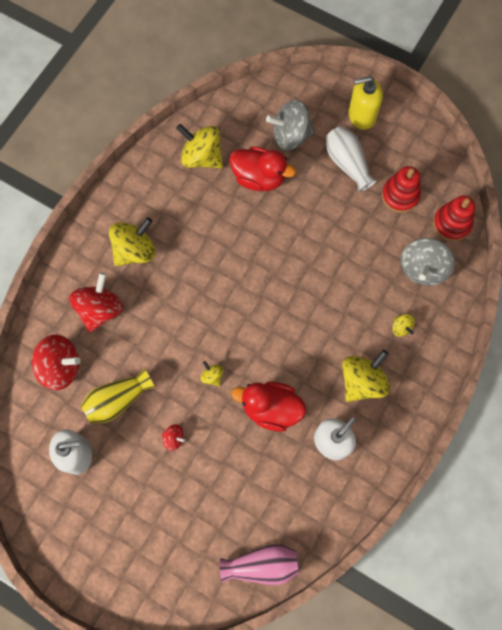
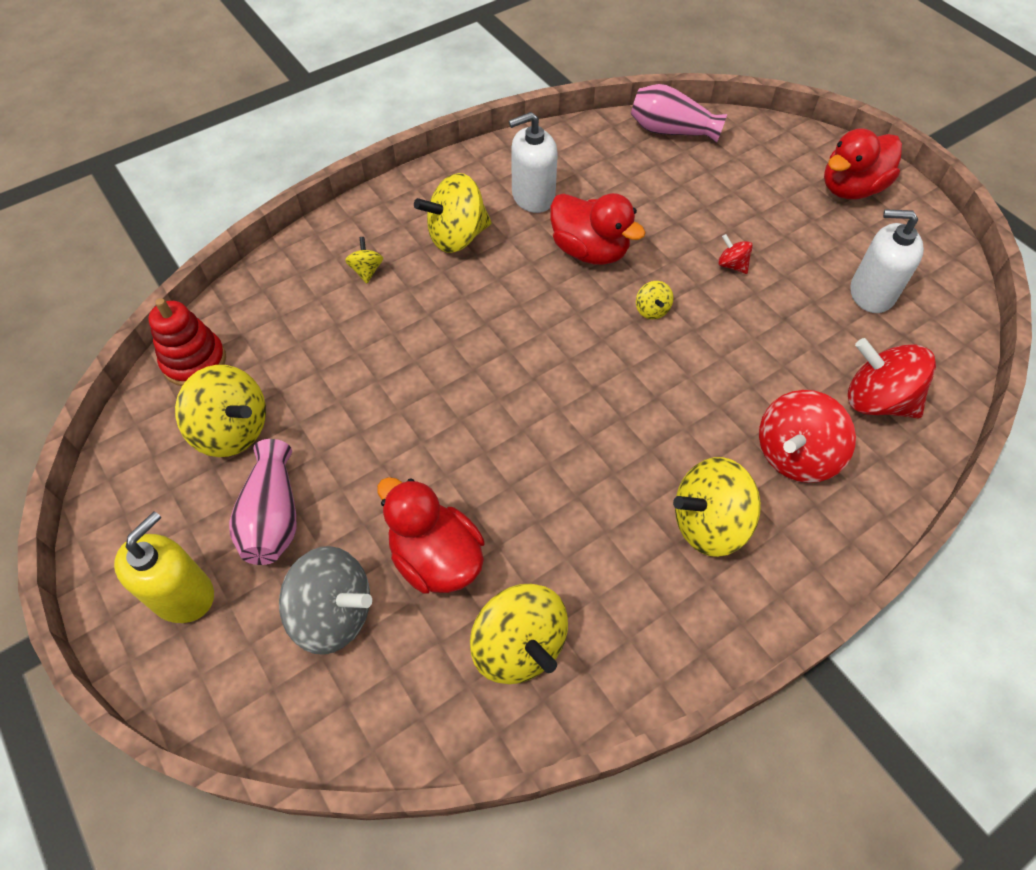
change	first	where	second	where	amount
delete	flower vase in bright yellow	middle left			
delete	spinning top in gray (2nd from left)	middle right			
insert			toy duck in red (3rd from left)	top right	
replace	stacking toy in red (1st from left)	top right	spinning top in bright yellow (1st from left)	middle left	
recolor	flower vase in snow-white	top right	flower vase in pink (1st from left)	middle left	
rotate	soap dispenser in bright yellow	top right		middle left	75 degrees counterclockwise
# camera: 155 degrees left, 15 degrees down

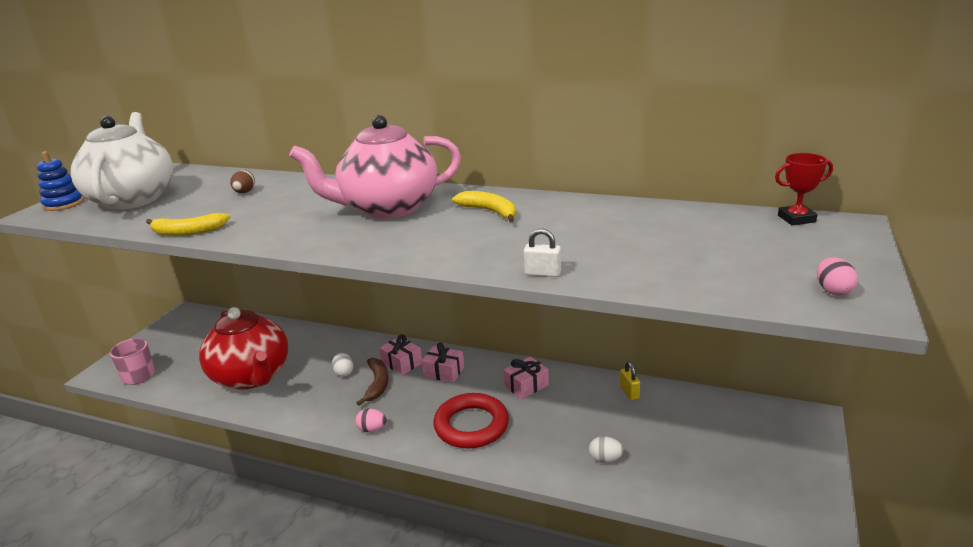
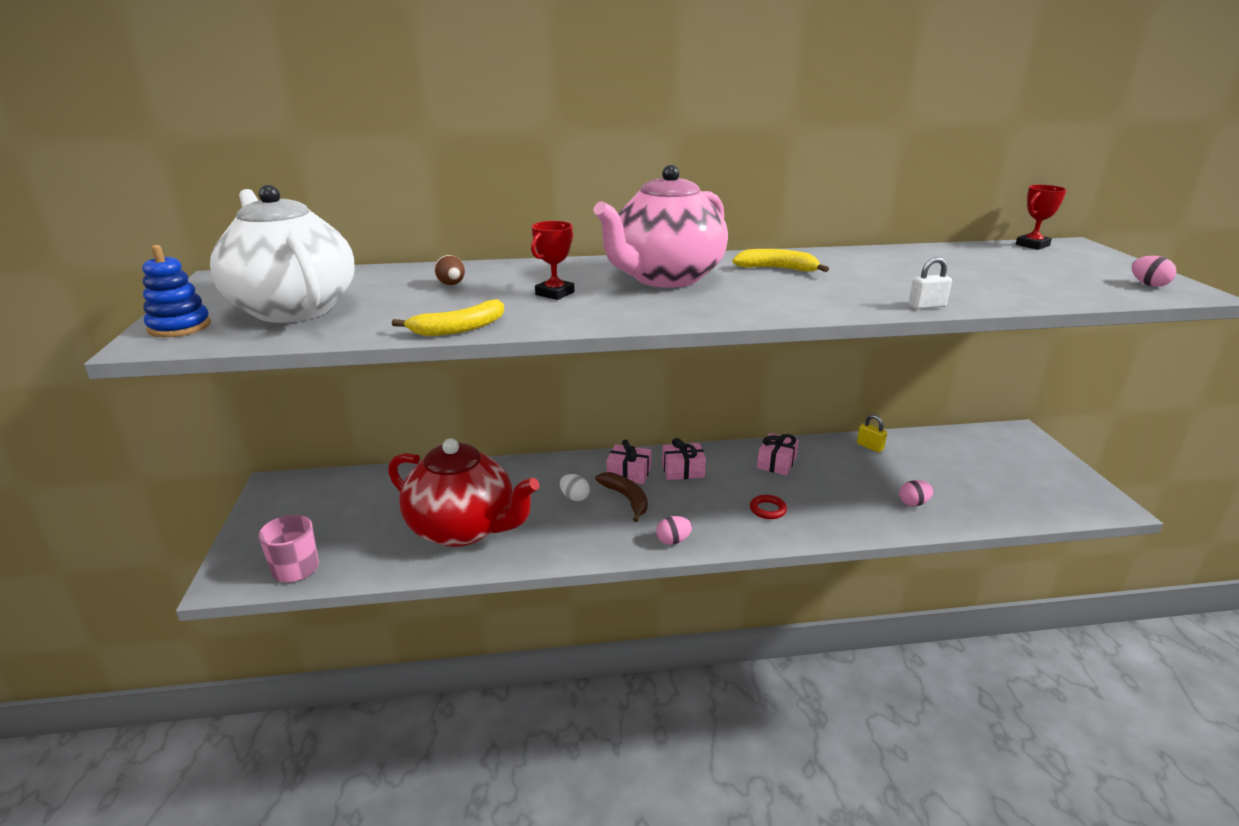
change	first	where	second	where	amount
insert			prize cup in red (1st from left)	top centre	
recolor	egg in snow-white (2nd from left)	bottom centre	egg in pink (2nd from left)	middle right	
resize	hoop in red	bottom centre		centre	x0.44
# camera: 30 degrees left, 0 degrees up

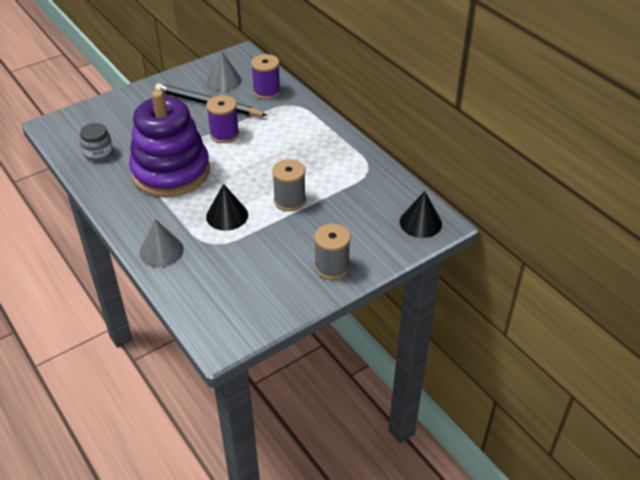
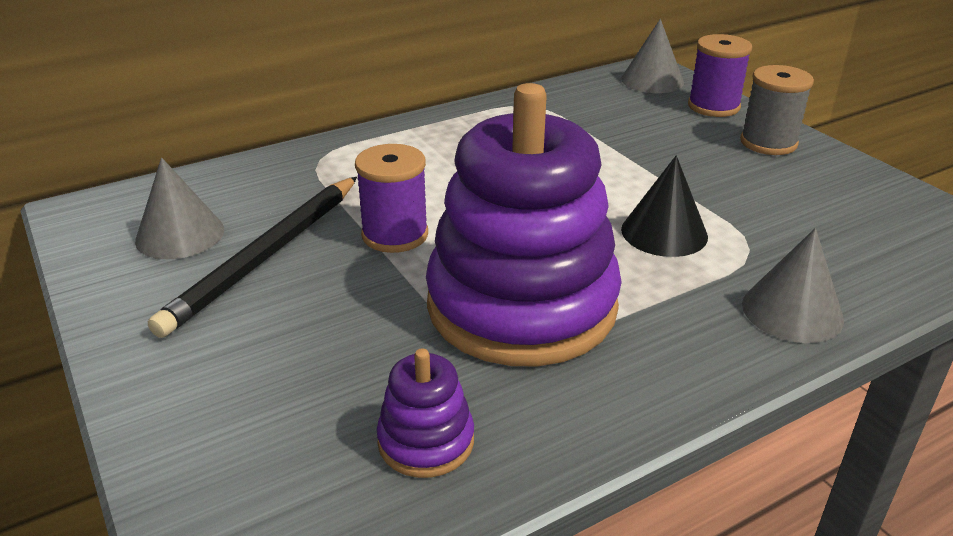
change	first	where	second	where	amount
delete	bobbin in gray (1st from left)	centre			
move	bobbin in violet (2nd from left)	top centre		top right	
replace	preserve jar in gray	top left	stacking toy in violet (1st from left)	bottom centre	
recolor	cone in jet-black (2nd from left)	centre	cone in gray (2nd from left)	top right	
# camera: 85 degrees left, 10 degrees down

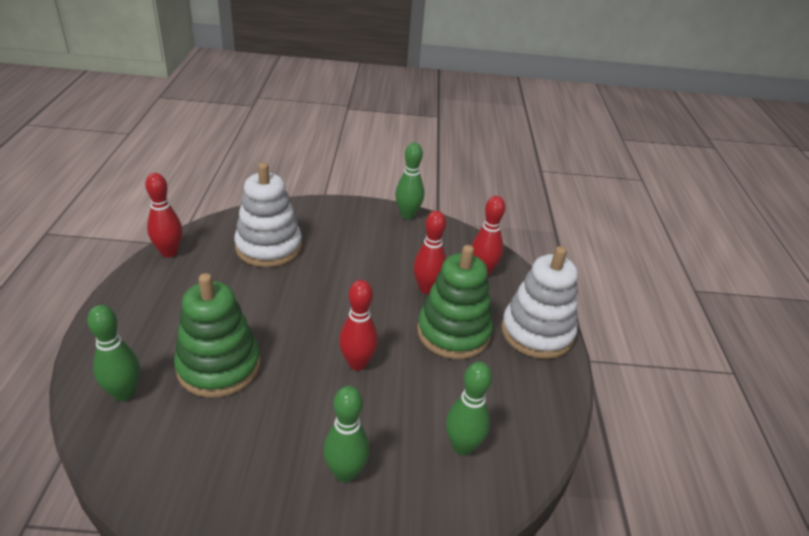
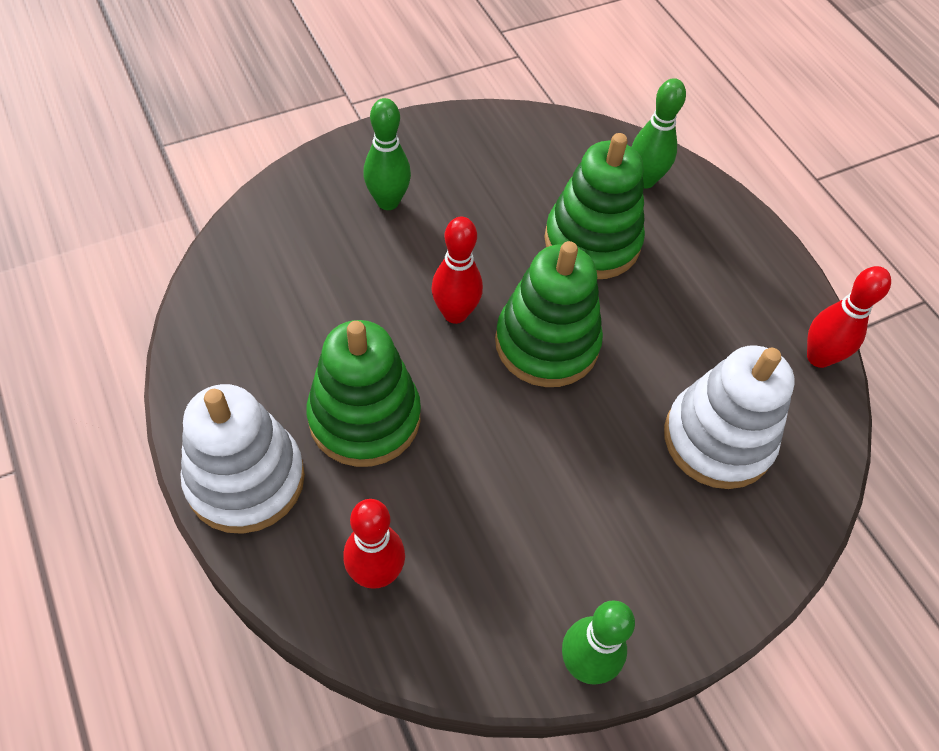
change	first	where	second	where	amount
delete	bowling pin in red (3rd from left)	centre			
delete	bowling pin in green (4th from left)	bottom centre			
insert			stacking toy in green (2nd from left)	centre	
# camera: 150 degrees right, 20 degrees up

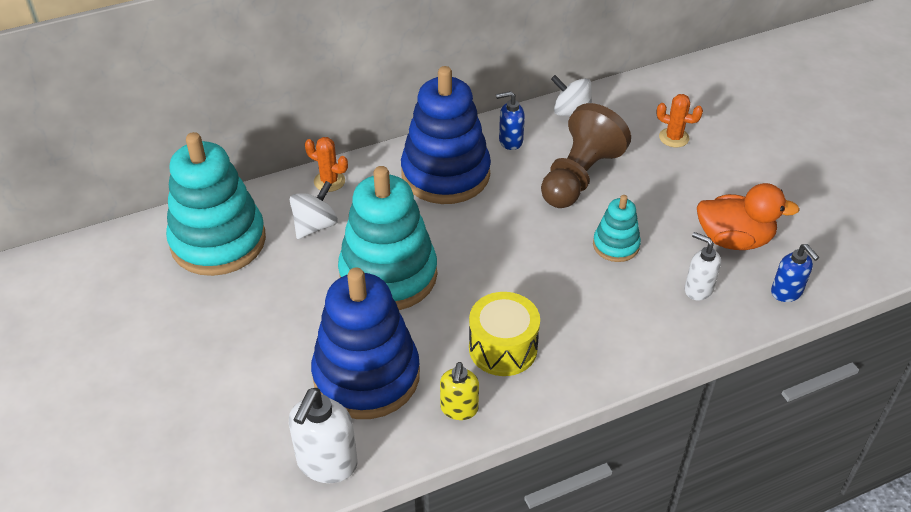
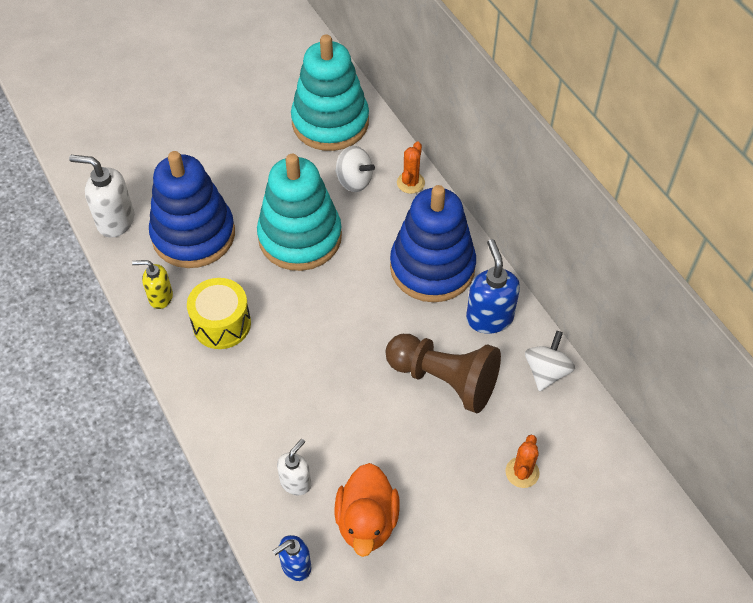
change	first	where	second	where	amount
delete	stacking toy in teal (3rd from left)	middle right			
resize	soap dispenser in royal blue (1st from left in the first image)	top centre	soap dispenser in royal blue (2nd from left)	centre	x1.58
# camera: 85 degrees right, 10 degrees up

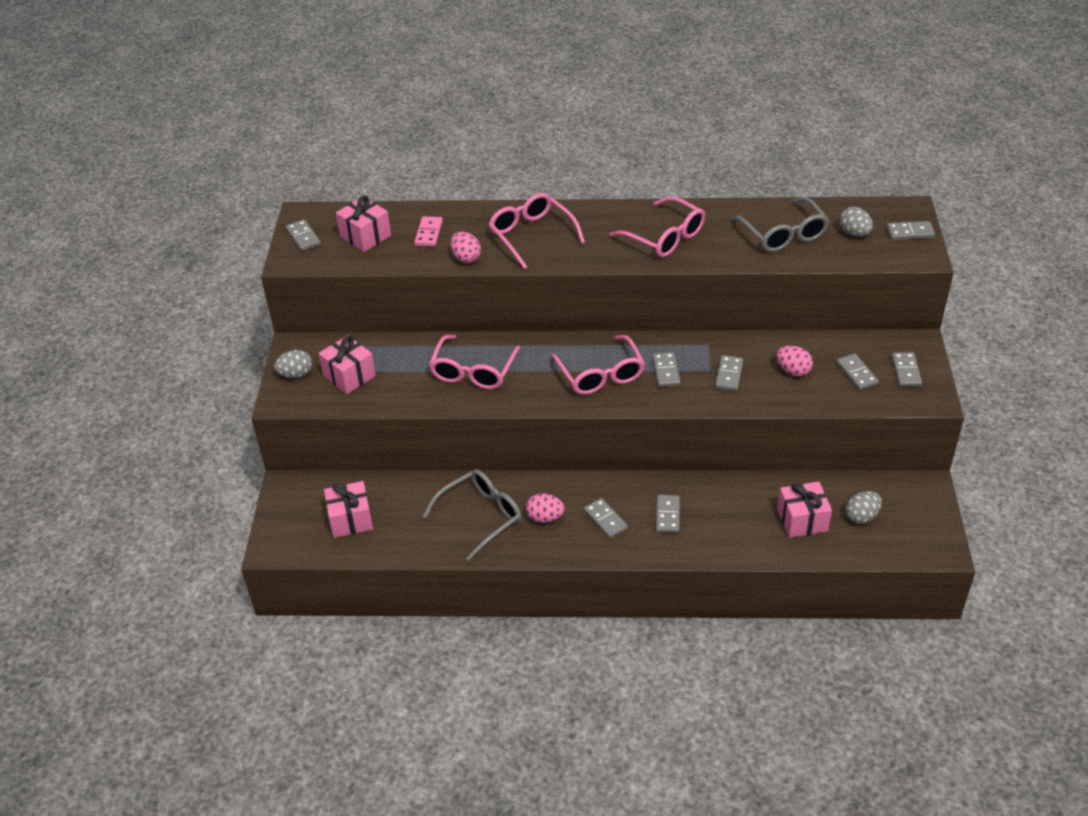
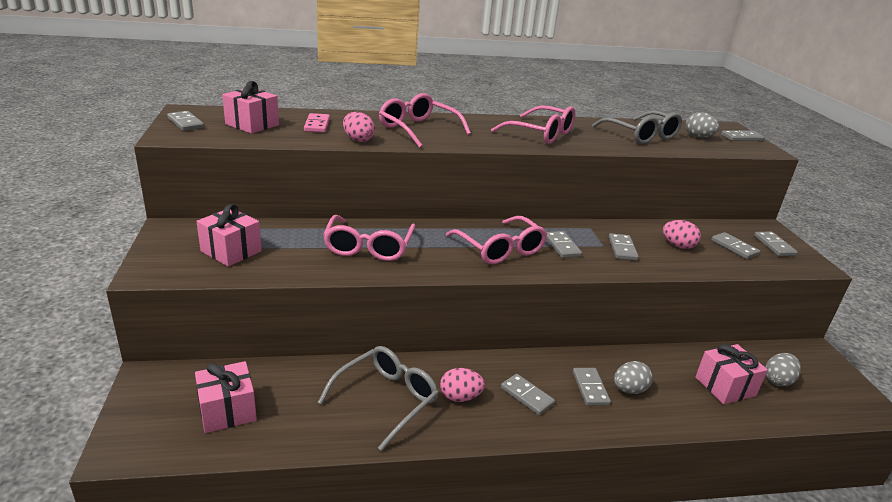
change	first	where	second	where	amount
move	egg in gray (1st from left)	middle left		bottom right	
# camera: 15 degrees left, 15 degrees down

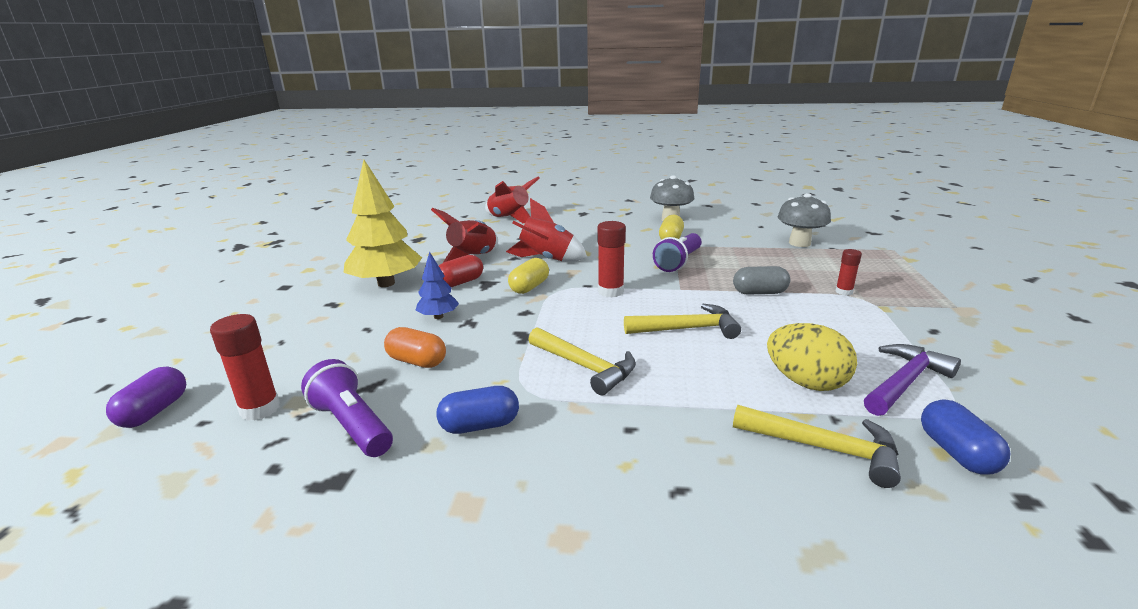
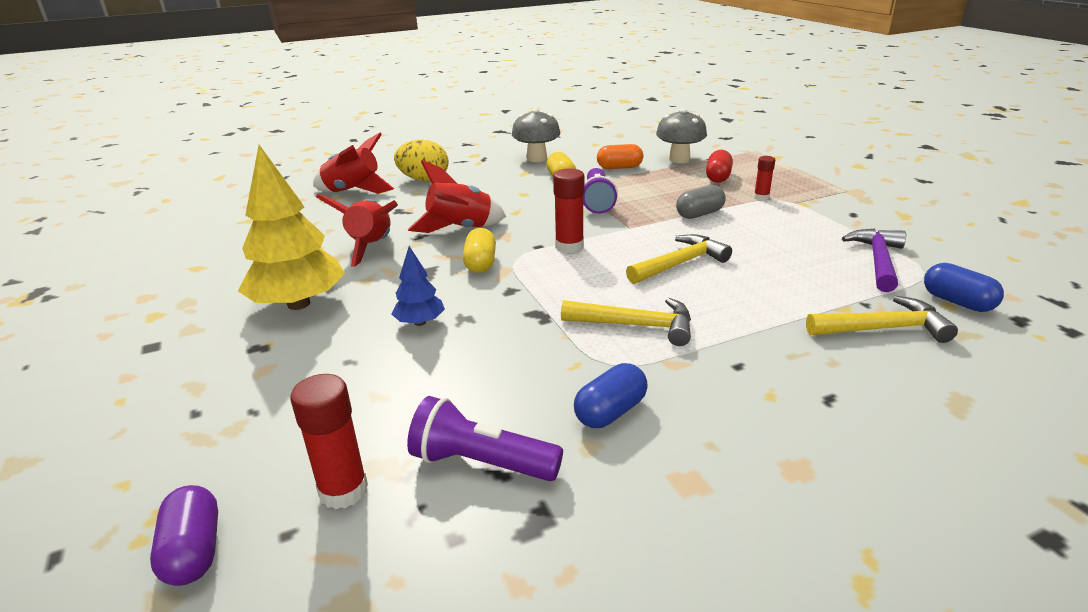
change	first	where	second	where	amount
move	pill shape in orange-coloured	centre		top centre	
move	pill shape in red	centre		top centre	
move	egg in bright yellow	middle right		top centre	
# camera: 30 degrees left, 5 degrees up

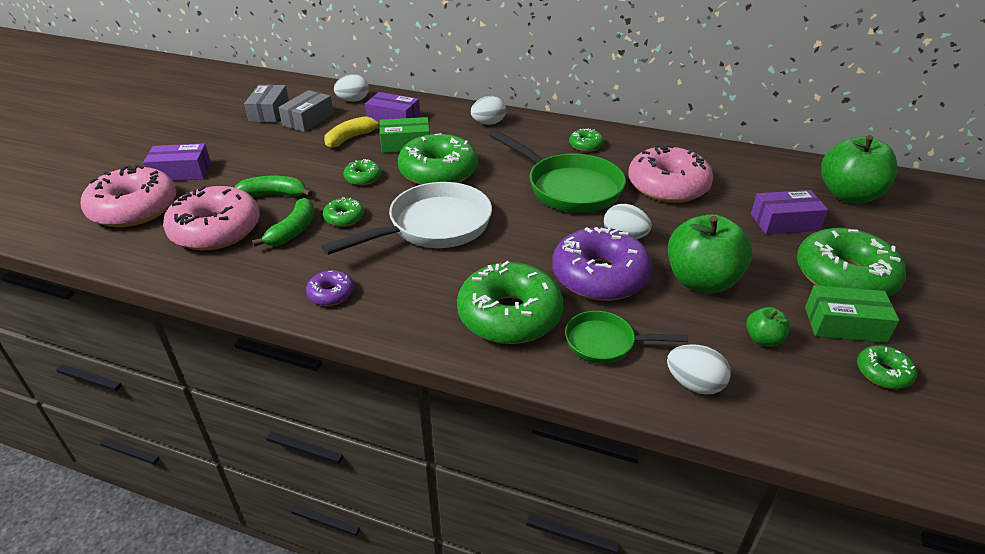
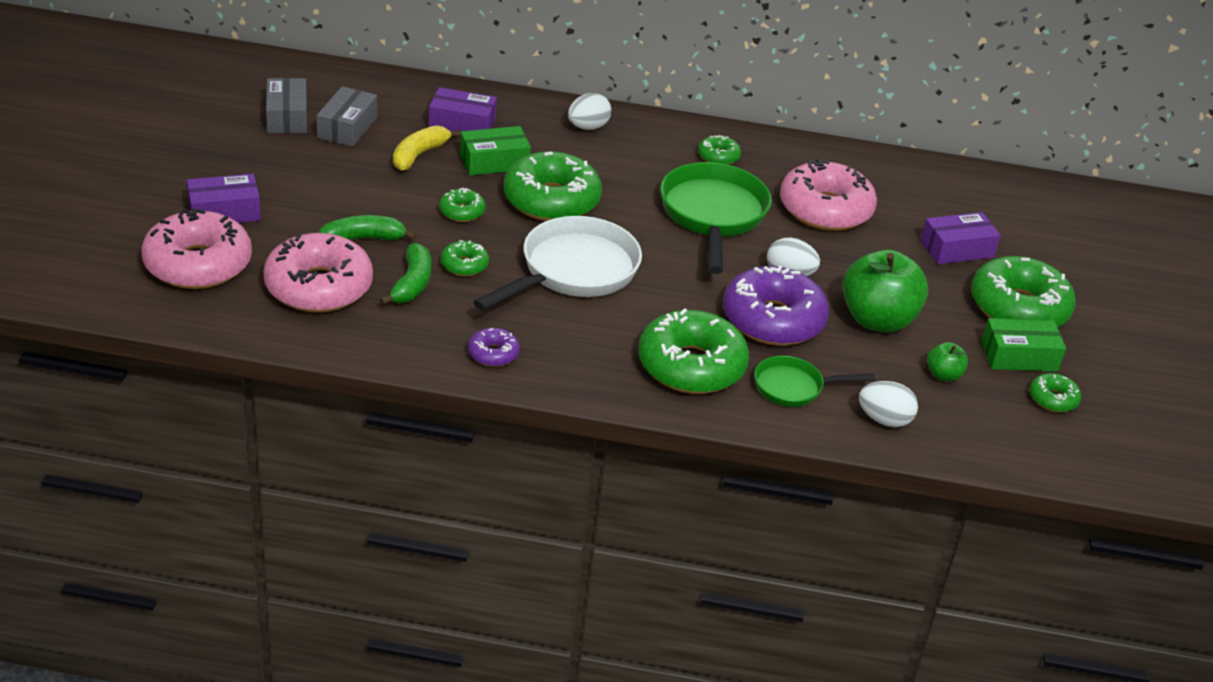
change	first	where	second	where	amount
delete	egg in snow-white (1st from left)	top centre			
delete	apple in green (3rd from left)	top right			
rotate	pan in green (1st from left)	top centre		top centre	120 degrees counterclockwise
# camera: 15 degrees left, 0 degrees up

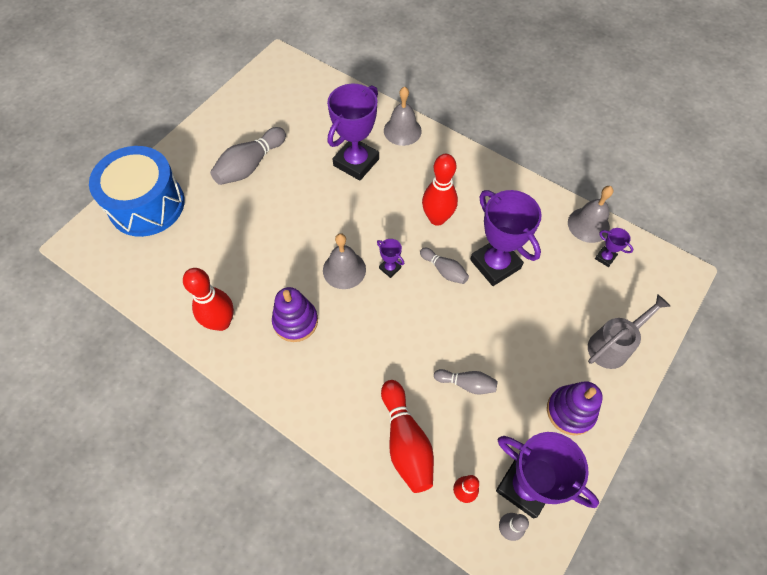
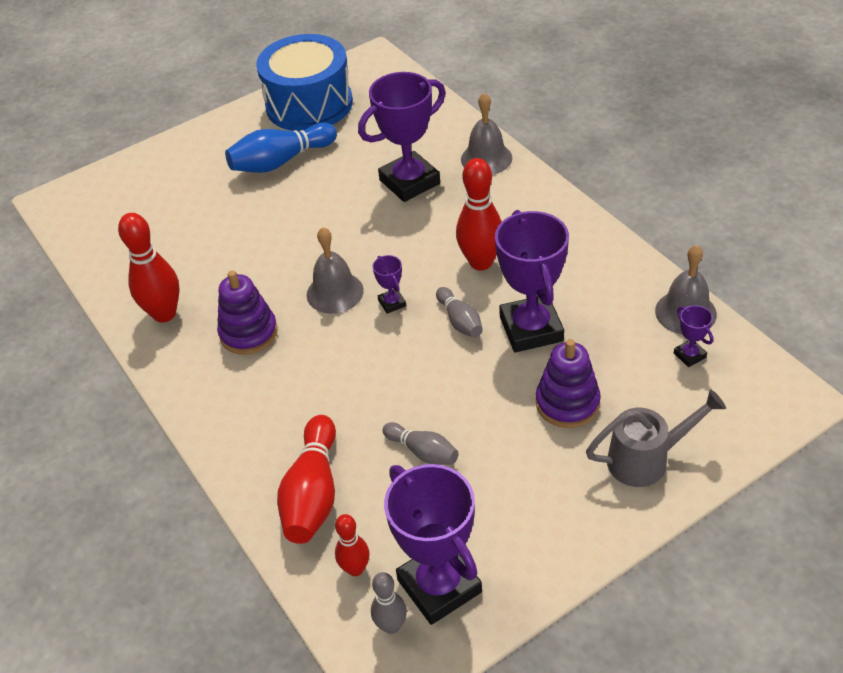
change	first	where	second	where	amount
move	toy drum in royal blue	top left		top centre	
move	stacking toy in violet (2nd from left)	bottom right		middle right	
recolor	bowling pin in gray (1st from left)	top left	bowling pin in royal blue	top centre	
# camera: 25 degrees right, 15 degrees down

